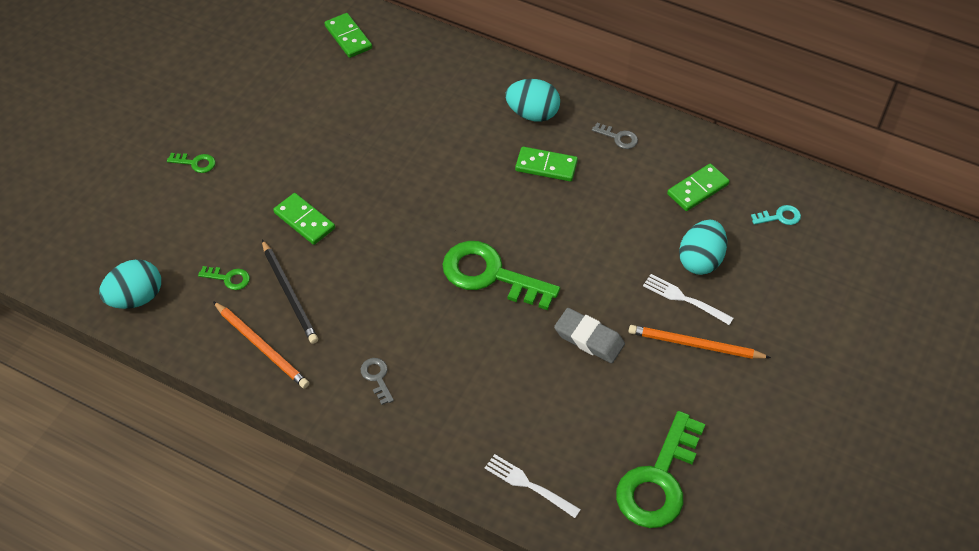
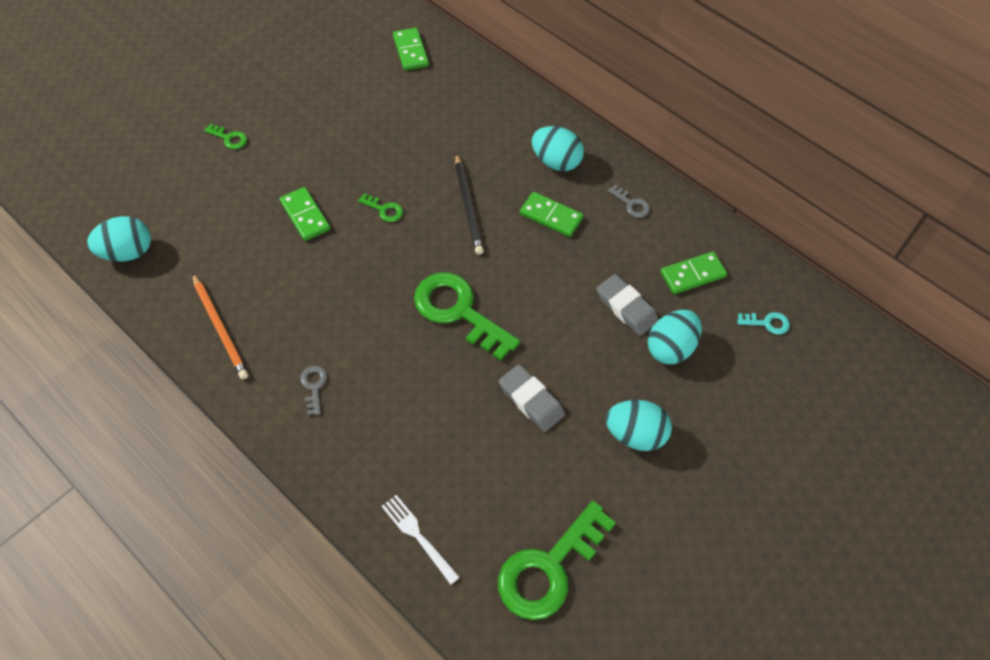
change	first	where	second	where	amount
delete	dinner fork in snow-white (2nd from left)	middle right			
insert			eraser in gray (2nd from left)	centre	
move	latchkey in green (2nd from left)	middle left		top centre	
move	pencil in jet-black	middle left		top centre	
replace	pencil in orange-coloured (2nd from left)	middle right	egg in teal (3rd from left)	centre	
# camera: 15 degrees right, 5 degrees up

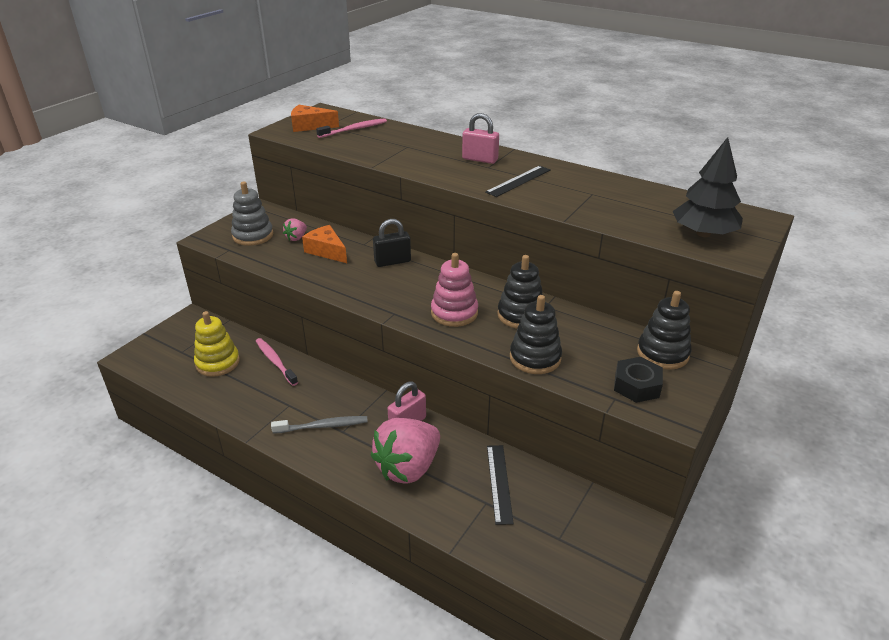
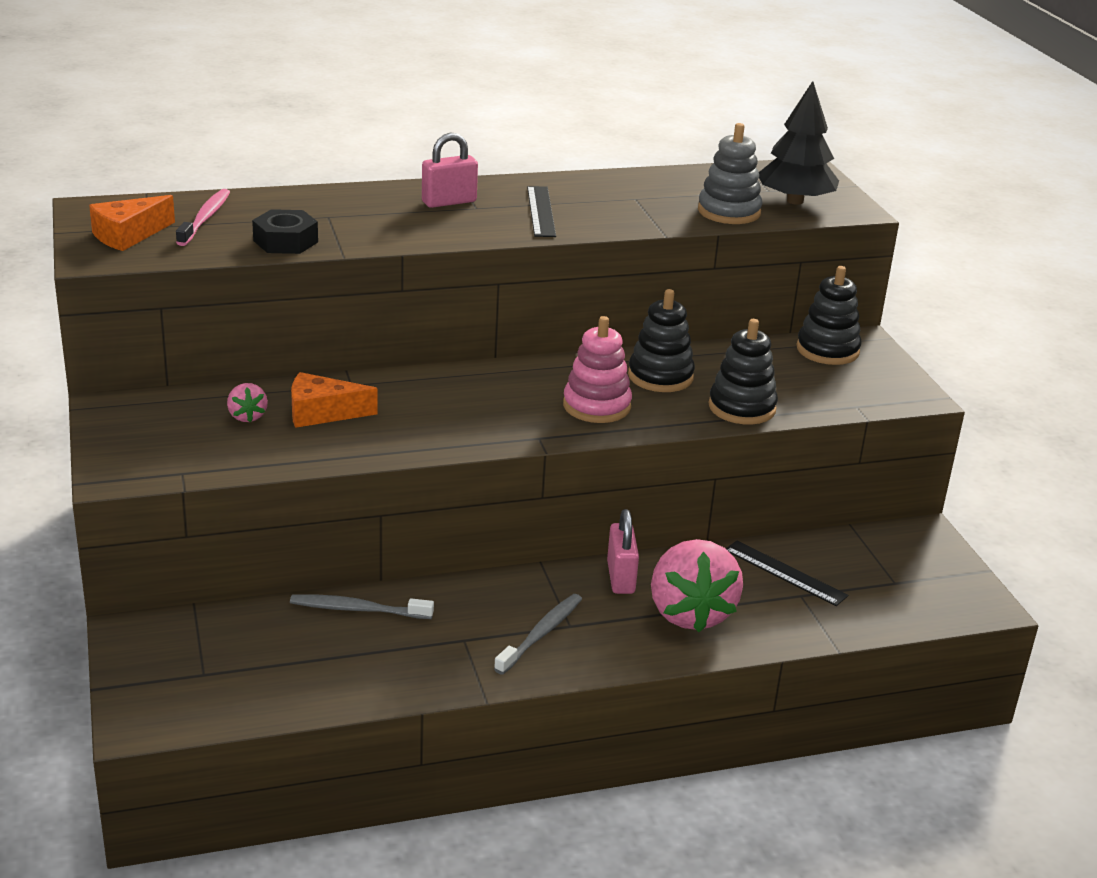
change	first	where	second	where	amount
delete	stacking toy in bright yellow	middle left			
delete	padlock in jet-black	centre			
move	stacking toy in gray	middle left		top centre	
move	hexagon nut in jet-black	middle right		top left	
recolor	tooth brush in pink (1st from left)	middle left	tooth brush in gray (1st from left)	bottom left	
# camera: 50 degrees left, 5 degrees down

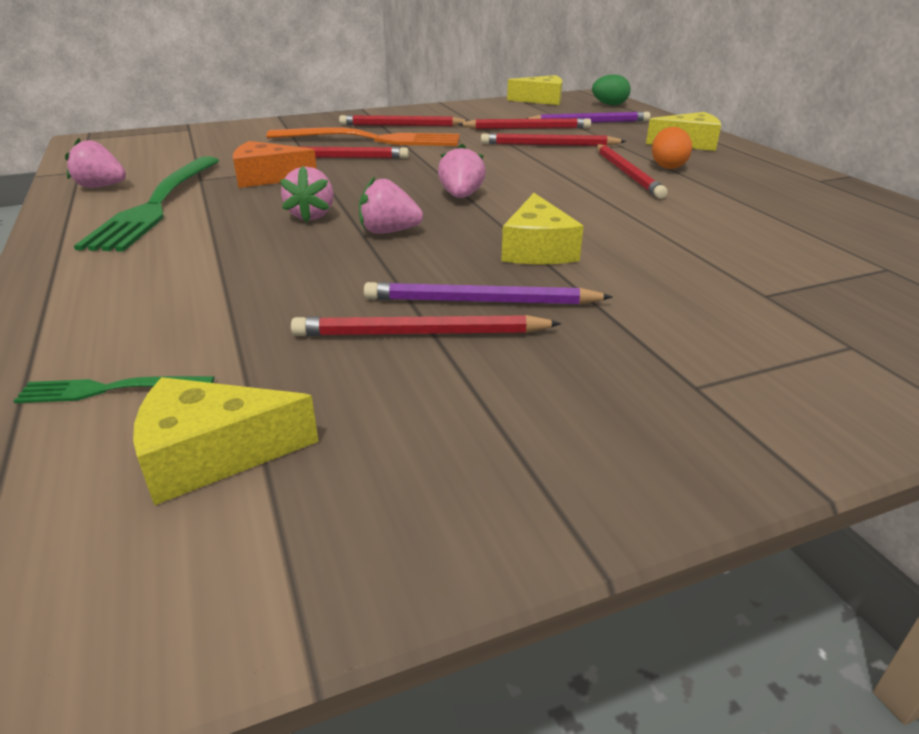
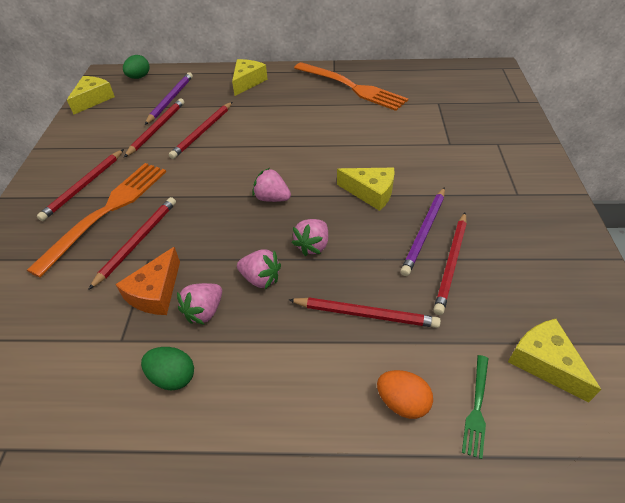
change	first	where	second	where	amount
insert			dinner fork in orange-coloured (2nd from left)	top centre	
move	berry in pink (1st from left)	top left		middle left	
move	pencil in red (6th from left in the first image)	top right	pencil in red (5th from left)	centre	
move	egg in orange-coloured	top right		bottom centre	
replace	dinner fork in green (2nd from left)	top left	egg in green (2nd from left)	bottom left	
rotate	piece of cheese in bright yellow (1st from left in the first image)	middle left	piece of cheese in bright yellow (4th from left)	bottom right	135 degrees clockwise
# camera: 65 degrees left, 15 degrees up

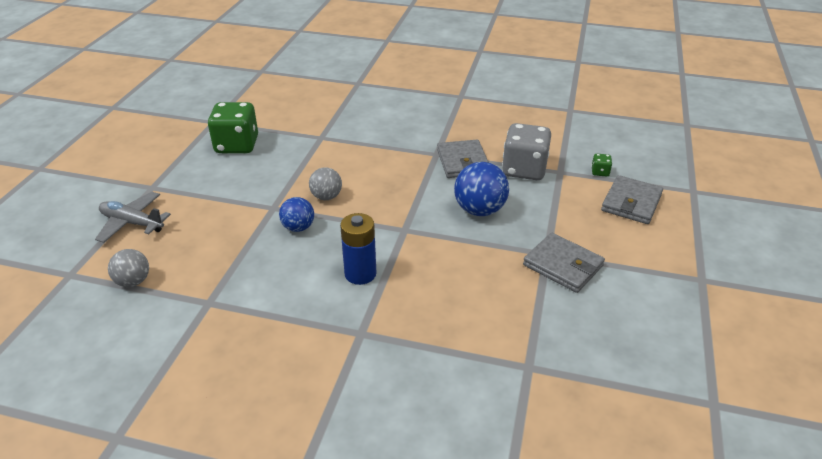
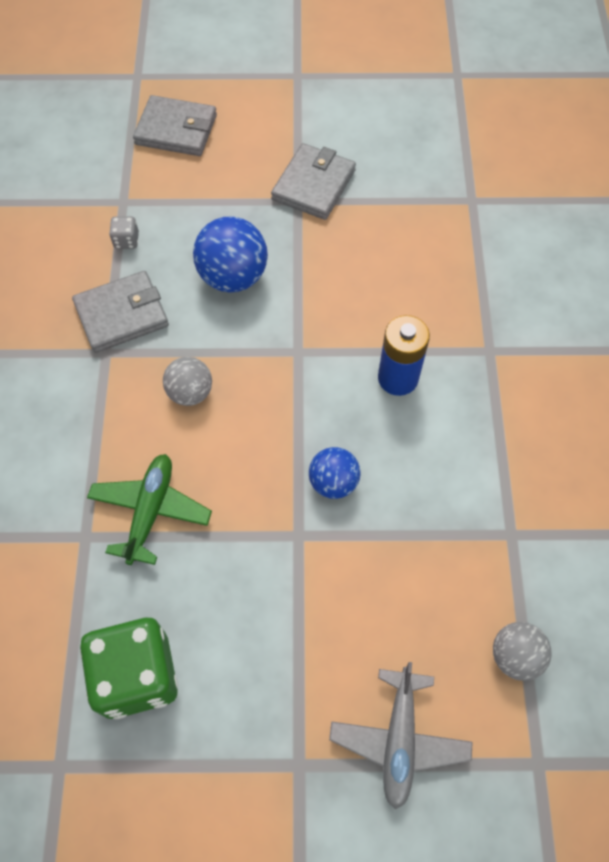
change	first	where	second	where	amount
delete	game die in green (2nd from left)	middle right			
insert			aeroplane in green	middle left	
move	ball in gray (2nd from left in the first image)	centre	ball in gray (1st from left)	middle left	
resize	game die in gray	top centre		top left	x0.41
# camera: 105 degrees left, 25 degrees up

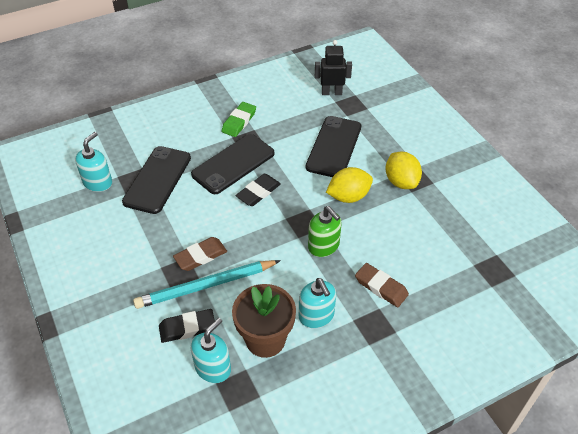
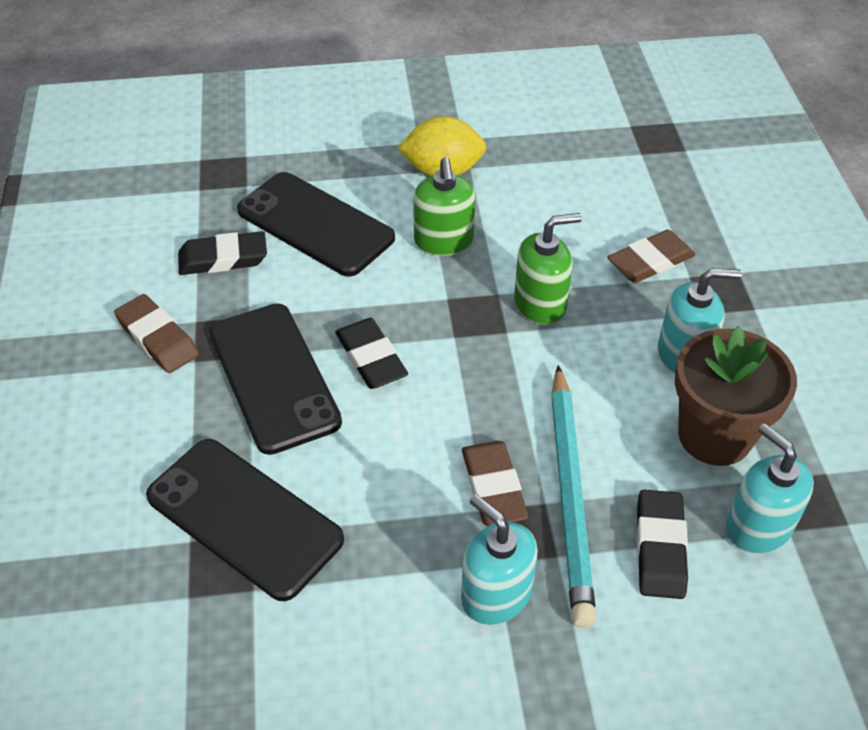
change	first	where	second	where	amount
delete	toy robot in jet-black	top centre			
insert			eraser in jet-black (1st from left)	middle left	
move	soap dispenser in teal (1st from left)	middle left		bottom centre	
replace	toy lemon in bright yellow (1st from left)	centre	soap dispenser in green (1st from left)	top centre	
recolor	eraser in green	top centre	eraser in brown (1st from left)	middle left	
# camera: 70 degrees left, 0 degrees up

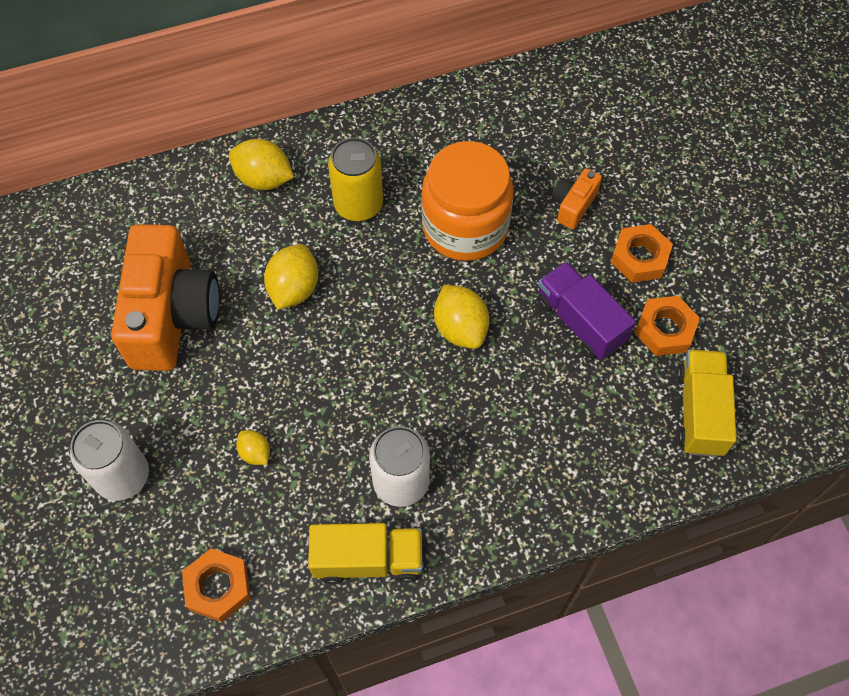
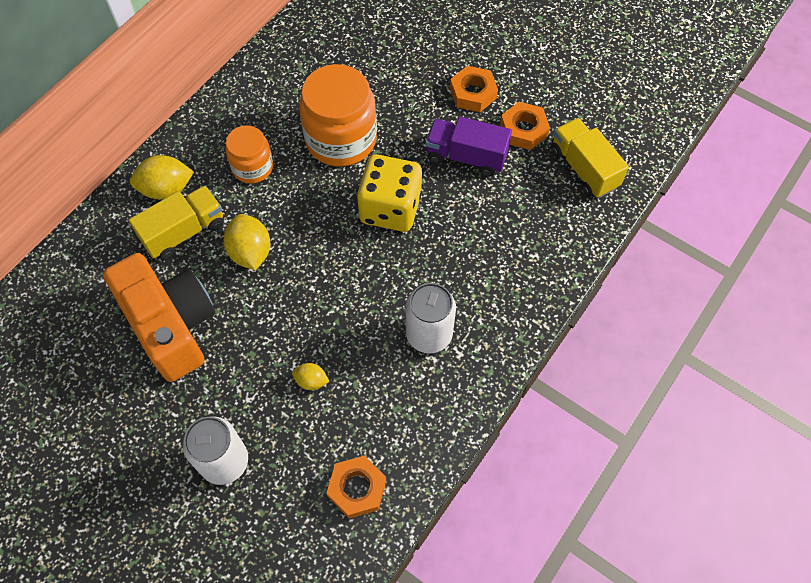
change	first	where	second	where	amount
delete	compact camera in orange-coloured (2nd from left)	top right			
move	toy truck in bright yellow (1st from left)	bottom centre		middle left	
replace	can in bright yellow	top centre	preserve jar in orange-coloured (1st from left)	top left	
replace	toy lemon in bright yellow (4th from left)	centre	game die in bright yellow	top centre	
# camera: 35 degrees left, 0 degrees up

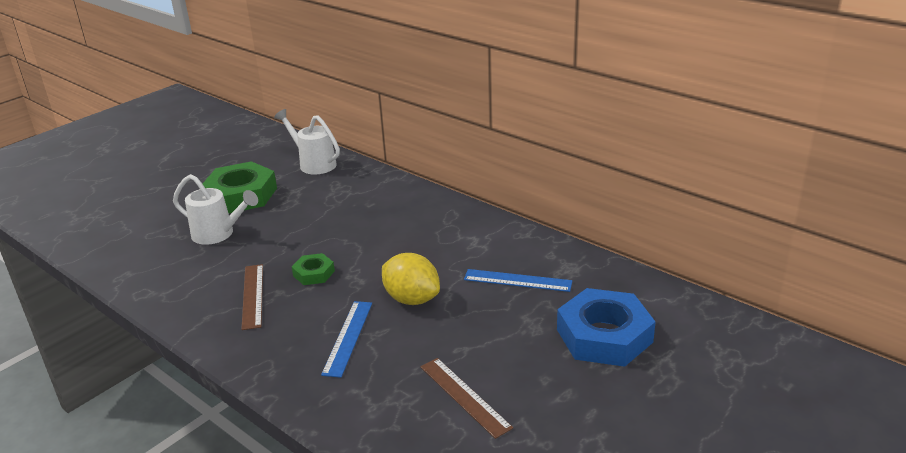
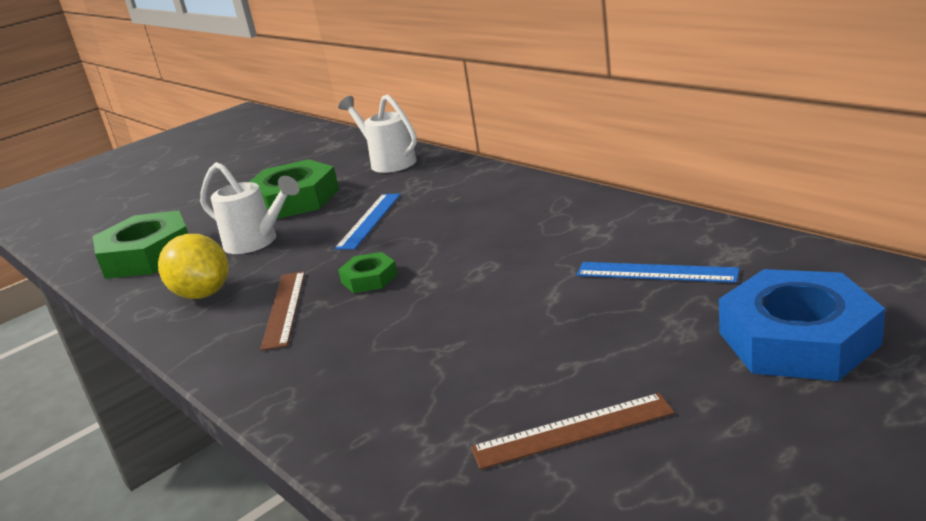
change	first	where	second	where	amount
insert			hexagon nut in green (1st from left)	middle left	
move	ruler in royal blue (1st from left)	bottom centre		centre	
move	toy lemon in bright yellow	centre		middle left	
rotate	ruler in brown (2nd from left)	bottom centre		bottom centre	75 degrees counterclockwise
# camera: 10 degrees right, 5 degrees down

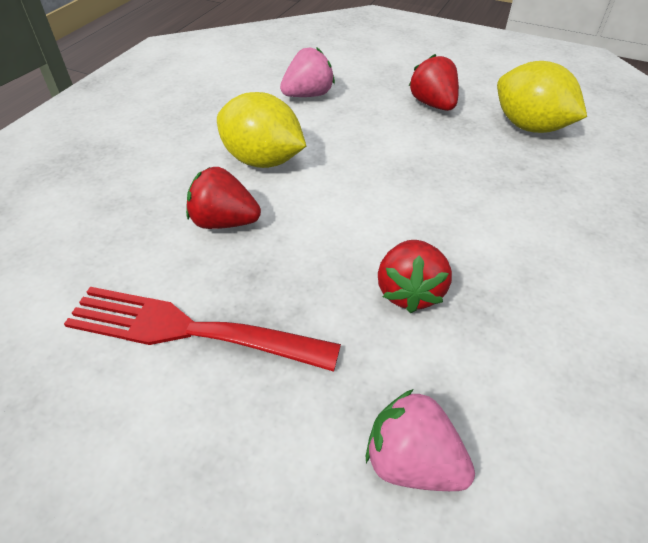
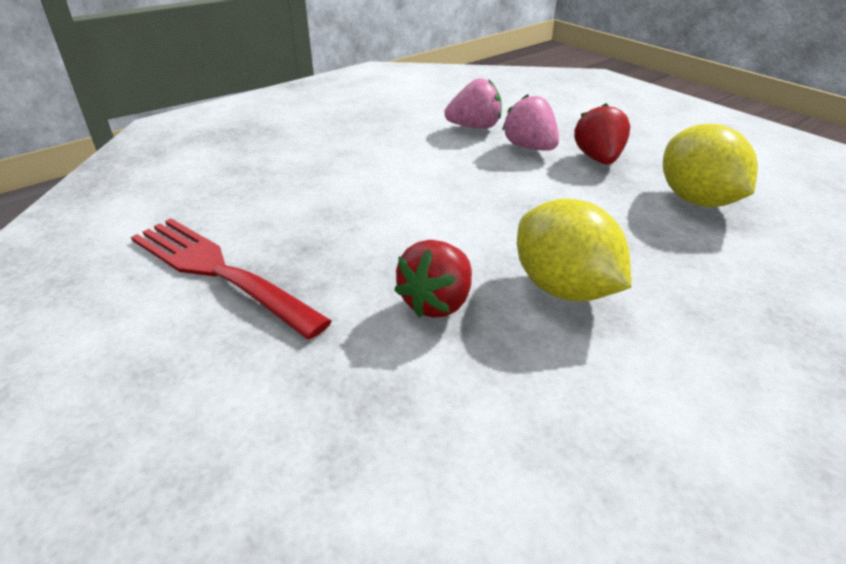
change	first	where	second	where	amount
delete	berry in red (1st from left)	centre			
move	toy lemon in bright yellow (1st from left)	top centre		middle right	
move	berry in pink (2nd from left)	bottom centre		top centre	
# camera: 25 degrees right, 10 degrees down

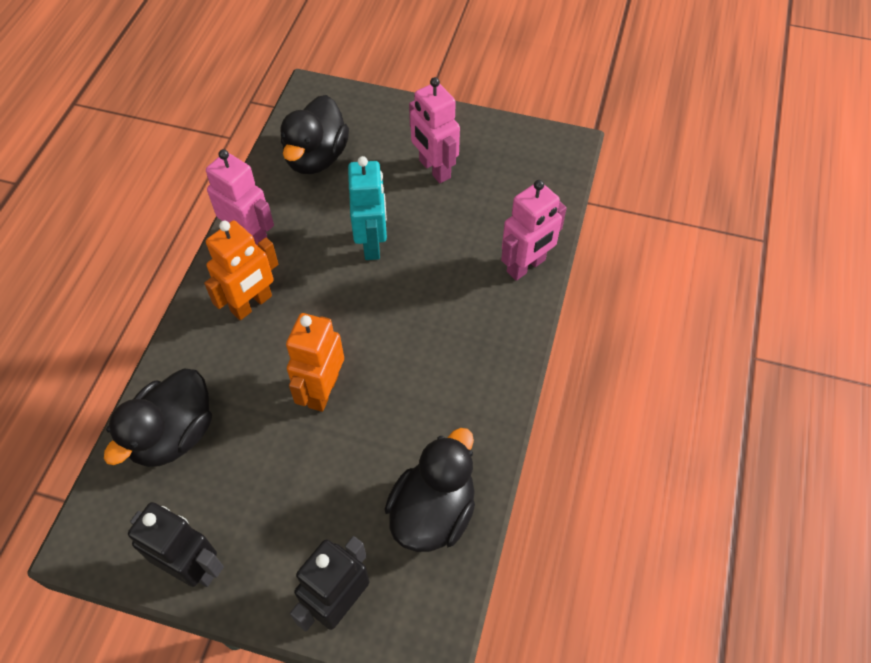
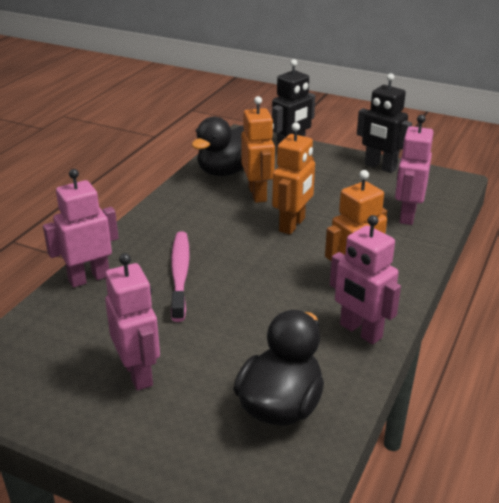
change	first	where	second	where	amount
delete	toy robot in teal	top centre			
insert			tooth brush in pink	centre	
insert			toy robot in orange-coloured (1st from left)	top centre	
replace	toy duck in jet-black (1st from left)	middle left	toy robot in pink (4th from left)	middle right	
# camera: 170 degrees left, 25 degrees down

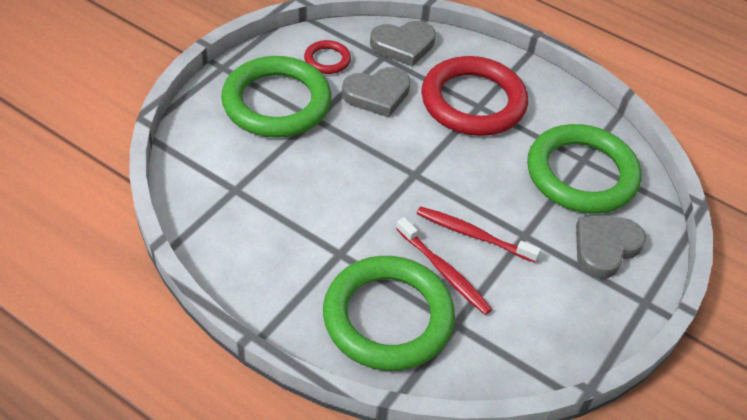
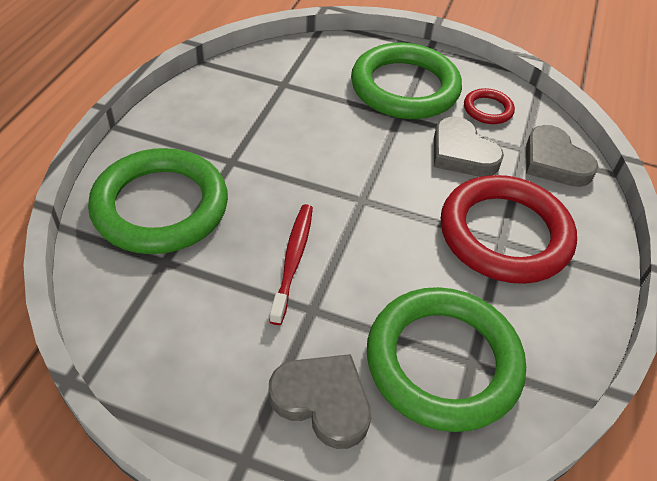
change	first	where	second	where	amount
delete	tooth brush in red (1st from left)	centre			
# camera: 75 degrees right, 0 degrees up

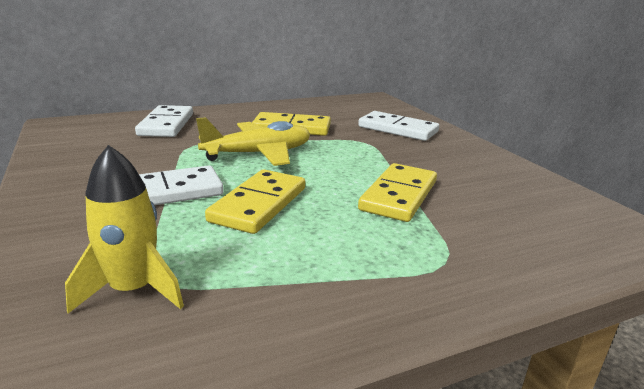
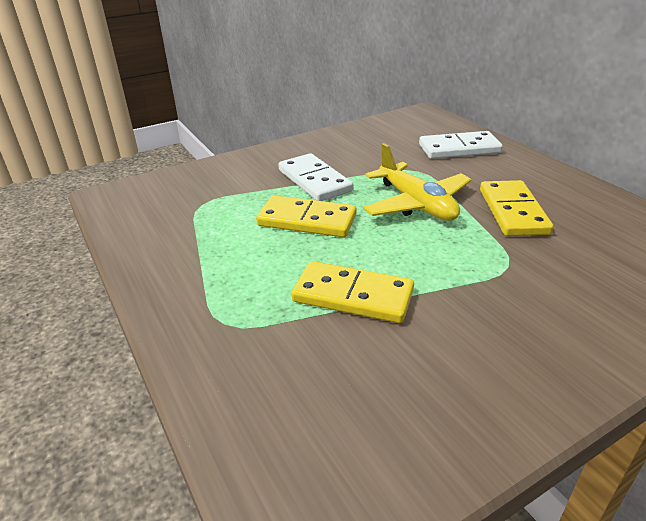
change	first	where	second	where	amount
delete	toy rocket in bright yellow	middle left			
delete	domino piece in snow-white (3rd from left)	top centre			
# camera: 85 degrees right, 10 degrees up

